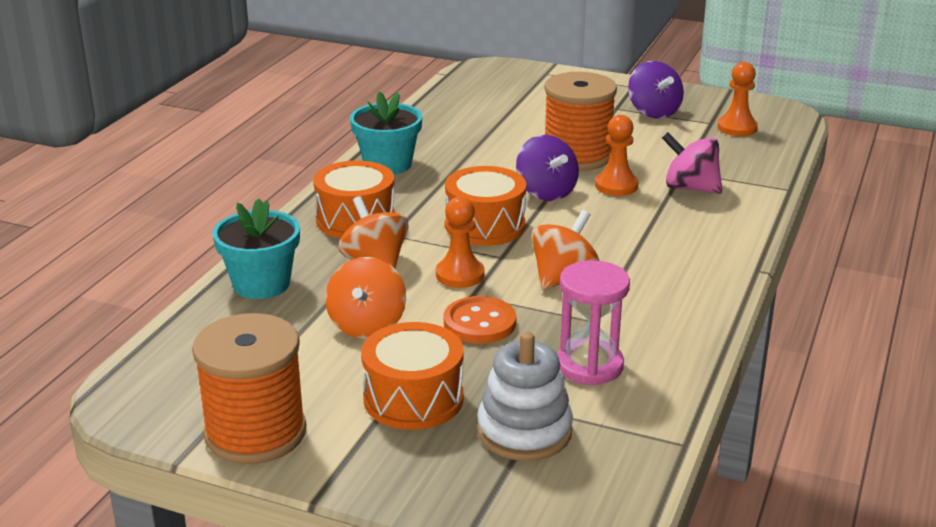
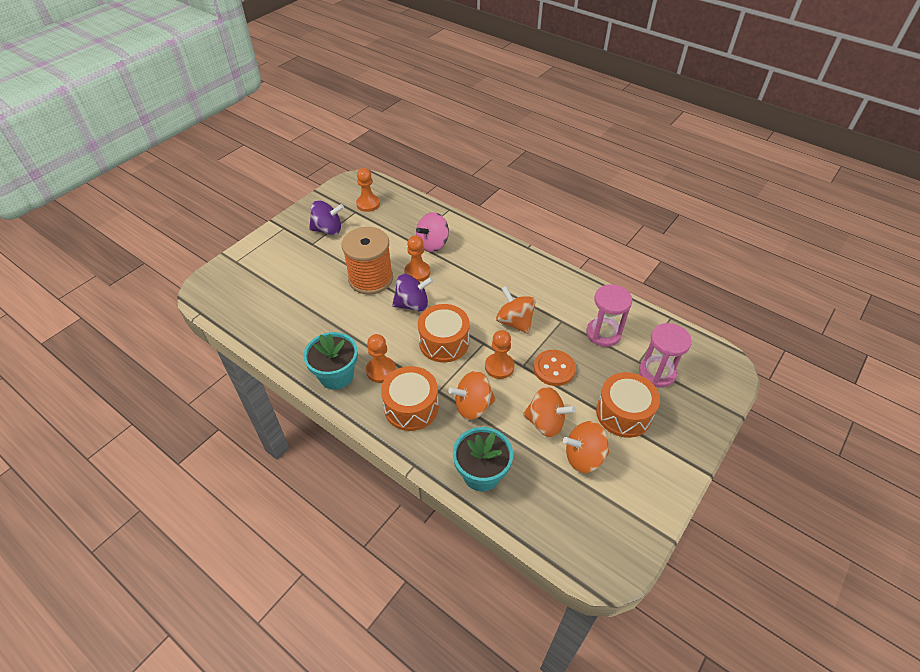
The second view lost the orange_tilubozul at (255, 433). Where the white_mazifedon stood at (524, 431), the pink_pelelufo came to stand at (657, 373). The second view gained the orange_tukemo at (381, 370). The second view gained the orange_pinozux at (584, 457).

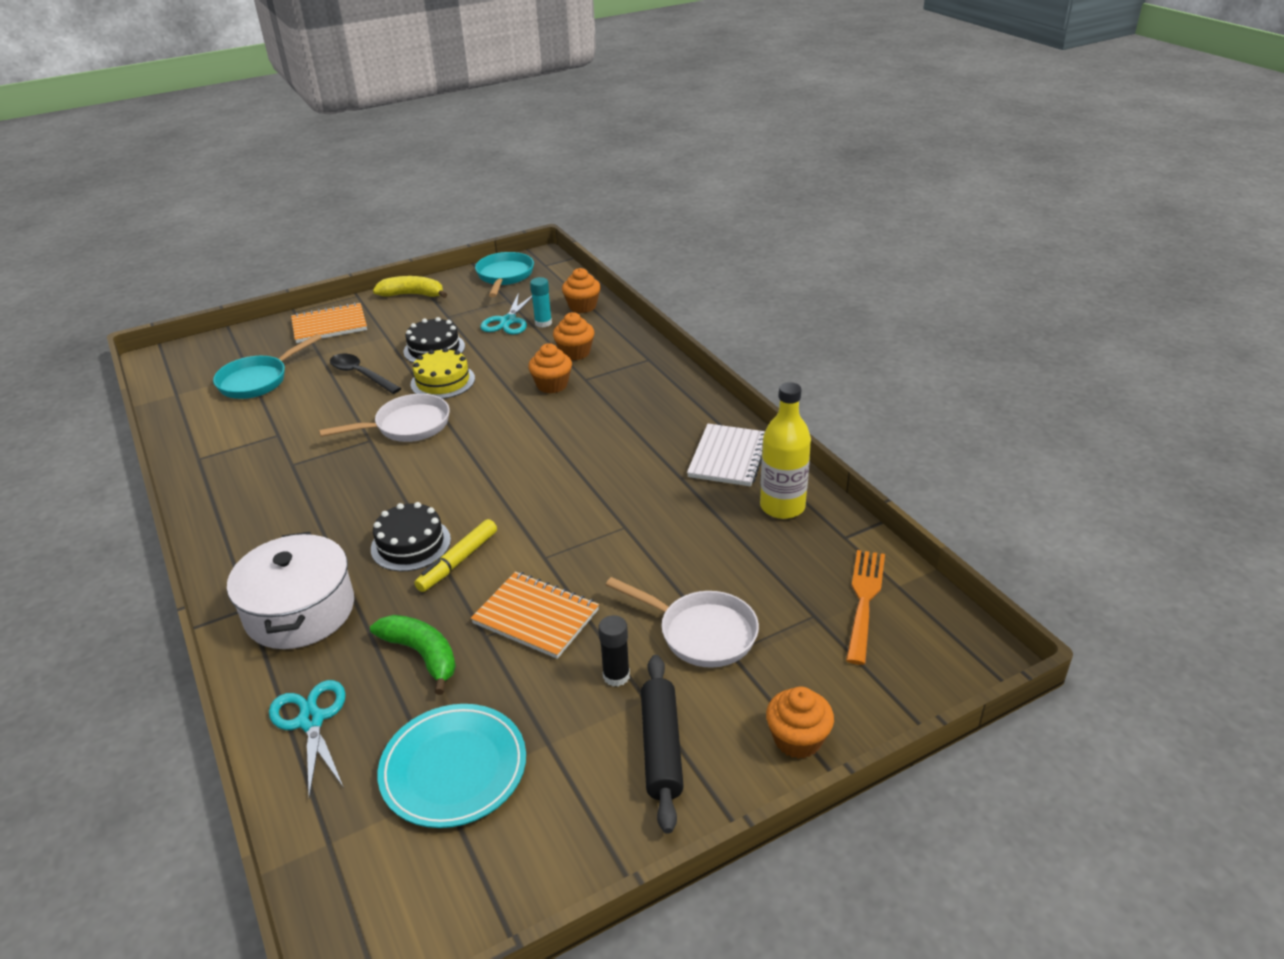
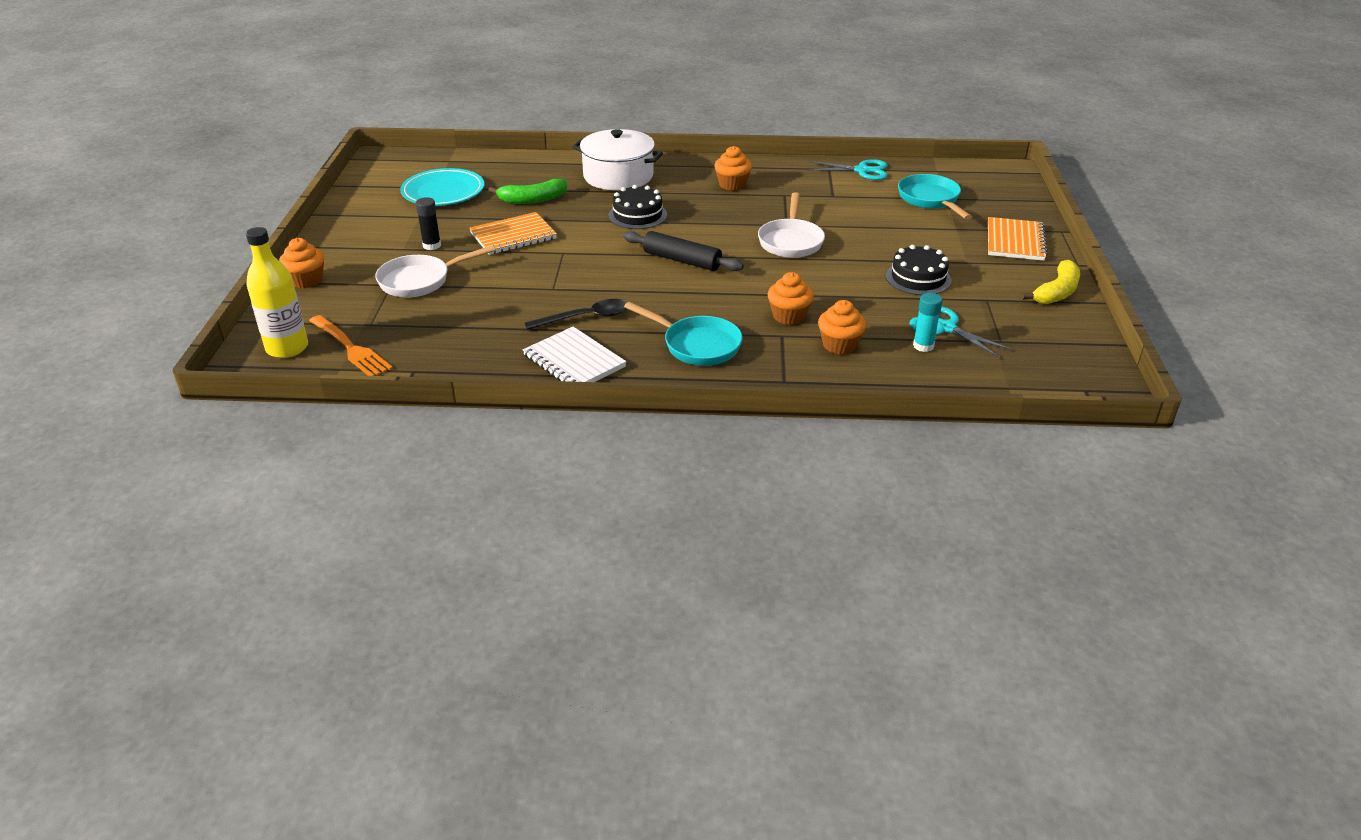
The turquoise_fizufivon ended up elsewhere, having gone from (504, 276) to (697, 345). The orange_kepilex ended up elsewhere, having gone from (582, 306) to (732, 184). The second view lost the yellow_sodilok at (442, 381). The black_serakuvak ended up elsewhere, having gone from (361, 375) to (585, 318). The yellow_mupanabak ended up elsewhere, having gone from (782, 507) to (287, 348). The second view lost the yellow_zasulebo at (458, 561). The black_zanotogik ended up elsewhere, having gone from (661, 748) to (682, 260). The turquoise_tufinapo ended up elsewhere, having gone from (311, 720) to (862, 170).

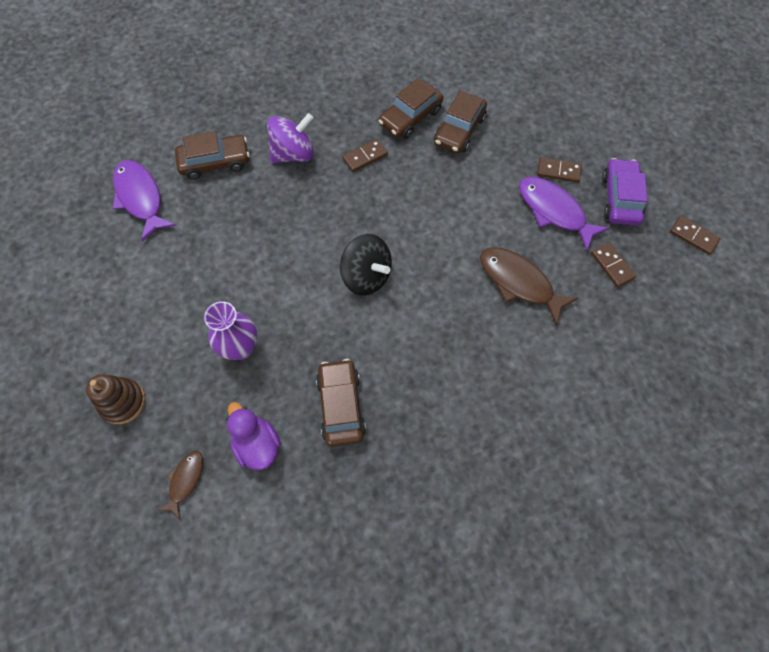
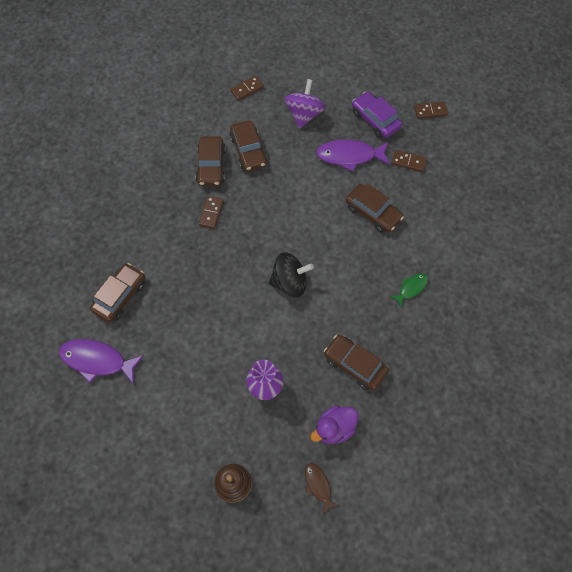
The purple_pinozux ended up elsewhere, having gone from (293, 154) to (304, 114). The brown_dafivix ended up elsewhere, having gone from (558, 171) to (247, 89). Where the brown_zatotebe stood at (519, 282), the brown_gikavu came to stand at (373, 212). The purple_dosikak at (257, 444) ended up facing another way, 45 degrees counterclockwise from before. The second view gained the green_zatotebe at (411, 288).

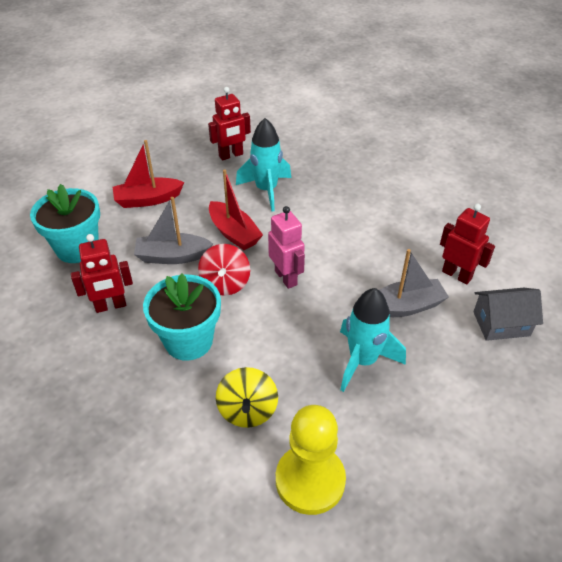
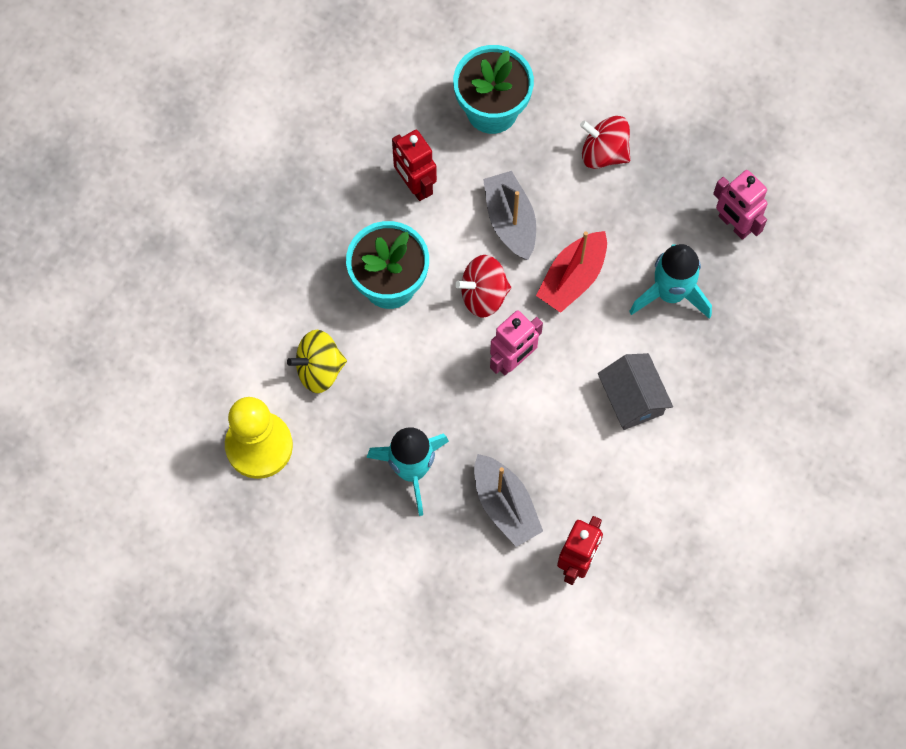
What was the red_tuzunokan at (231, 155) turned into the pink_tuzunokan at (734, 224). Where the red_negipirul stood at (148, 199), the red_pinozux came to stand at (604, 152). The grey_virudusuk ended up elsewhere, having gone from (501, 324) to (632, 398).

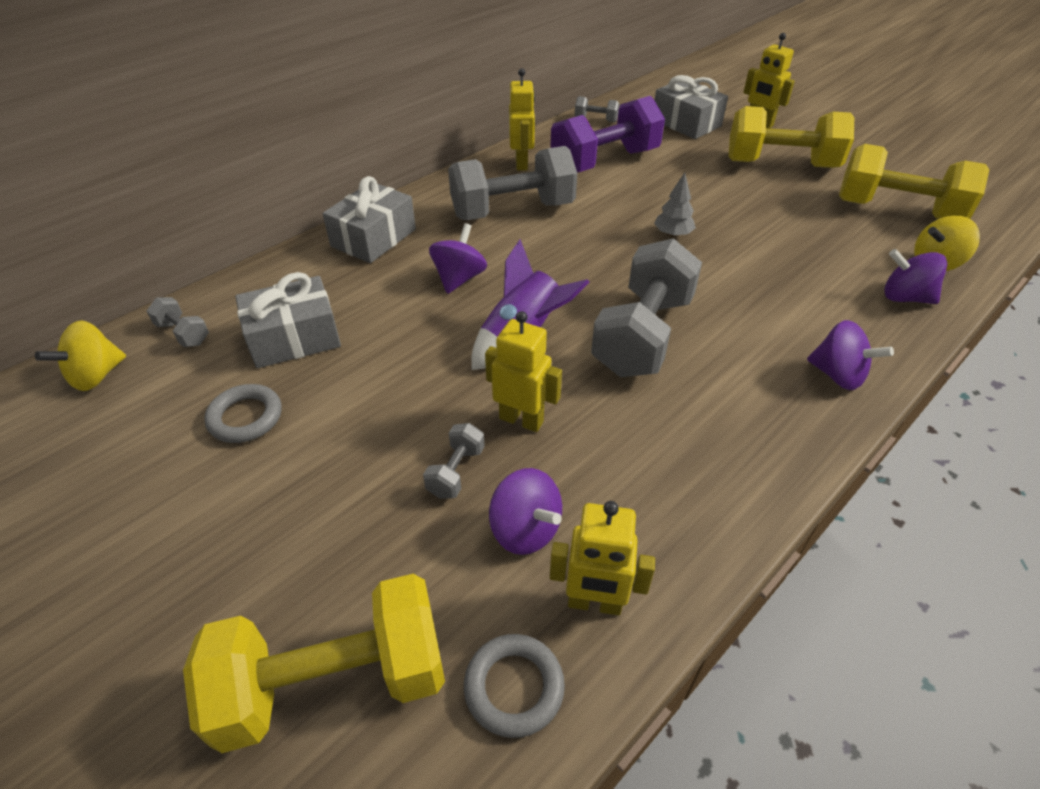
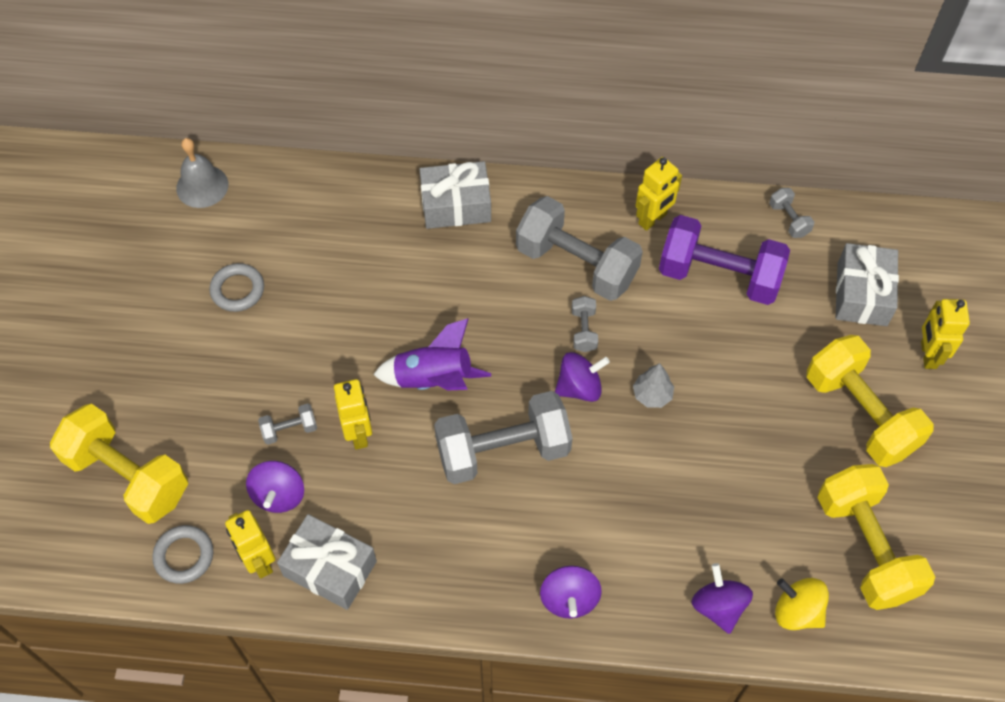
The purple_pinozux ended up elsewhere, having gone from (459, 278) to (579, 387). The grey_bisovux ended up elsewhere, having gone from (294, 338) to (330, 568). The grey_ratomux ended up elsewhere, having gone from (183, 333) to (584, 330). Where the yellow_pinozux stood at (96, 376), the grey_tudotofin came to stand at (202, 186).

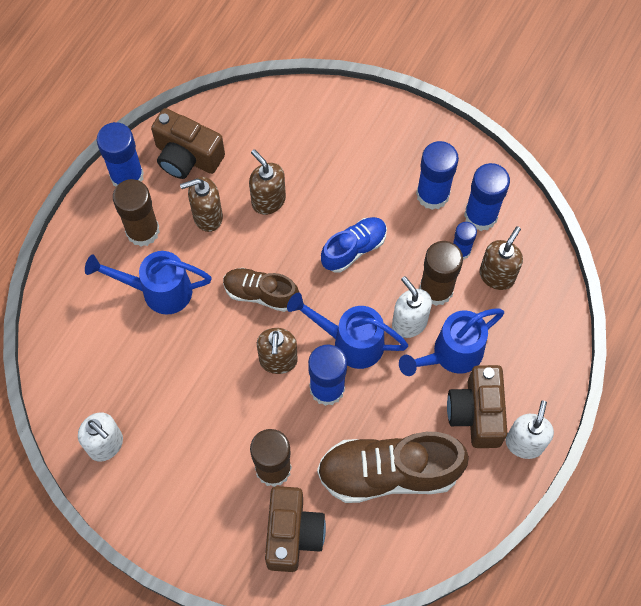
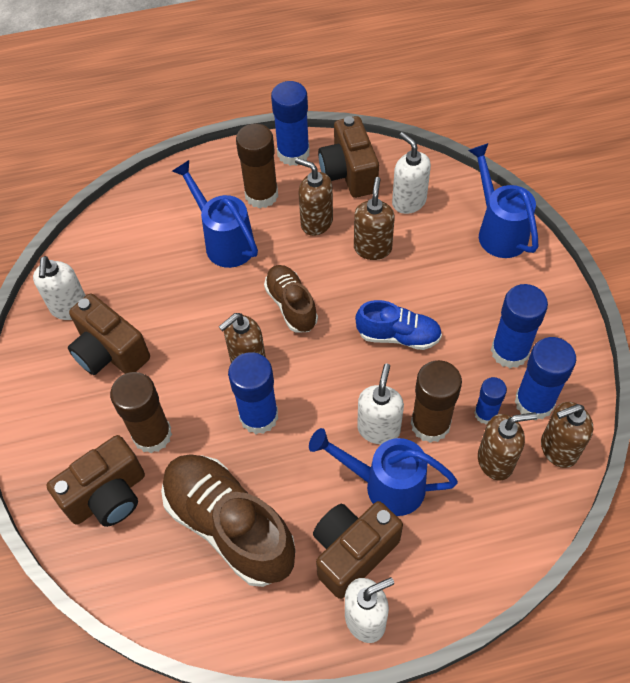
The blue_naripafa ended up elsewhere, having gone from (350, 342) to (498, 231). The second view gained the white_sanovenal at (408, 202). The second view gained the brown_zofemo at (110, 352). The second view gained the brown_sanovenal at (558, 449).

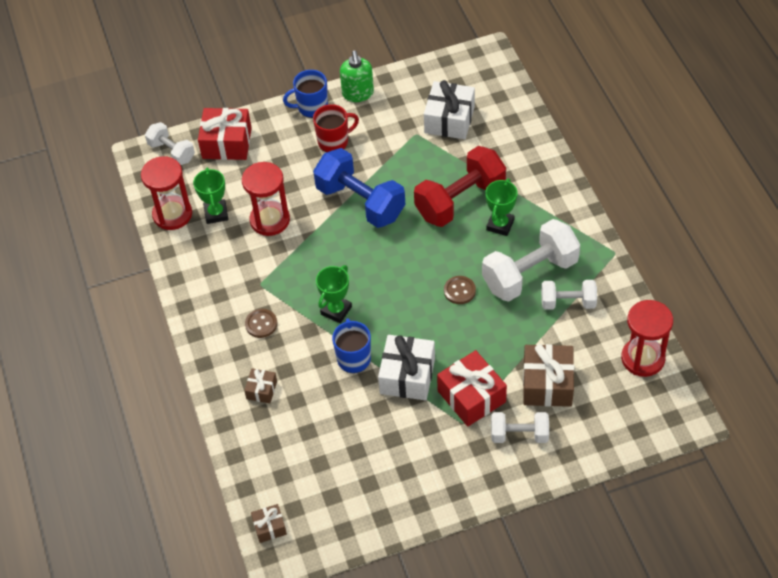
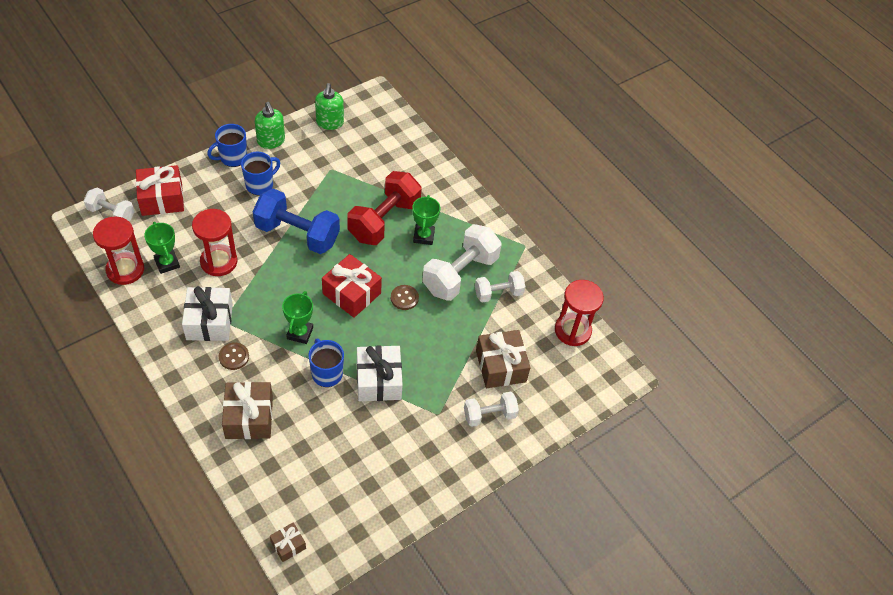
The white_bisovux ended up elsewhere, having gone from (449, 120) to (209, 322). What was the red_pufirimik at (334, 141) turned into the blue_pufirimik at (260, 185). The red_bisovux ended up elsewhere, having gone from (471, 396) to (351, 293). The size of the brown_bisovux at (261, 390) changed by a factor of 1.90. The second view gained the green_sanovenal at (330, 123).

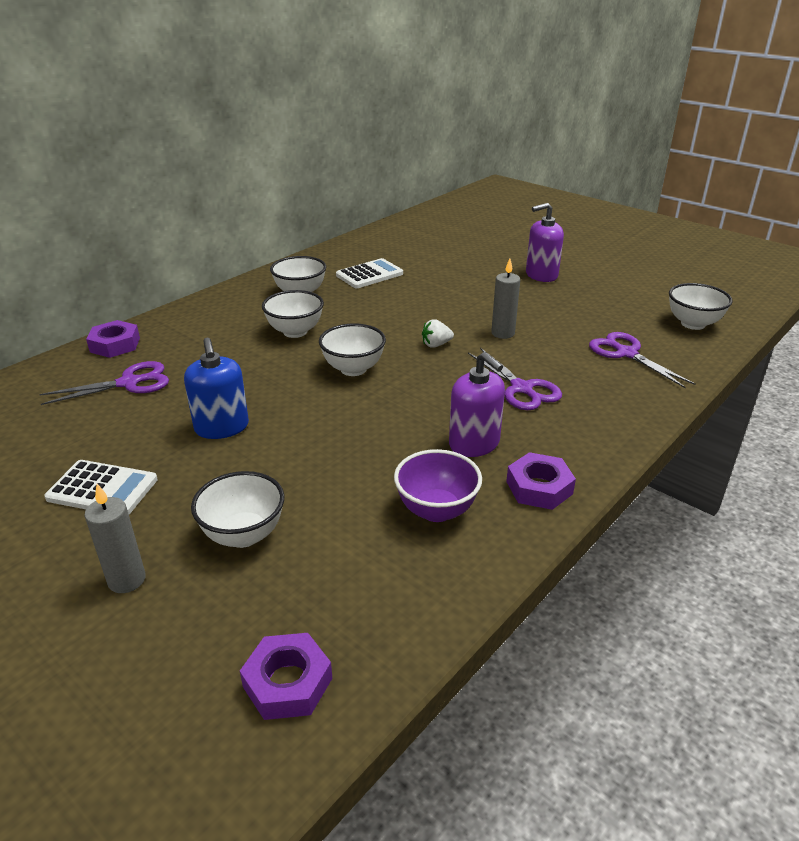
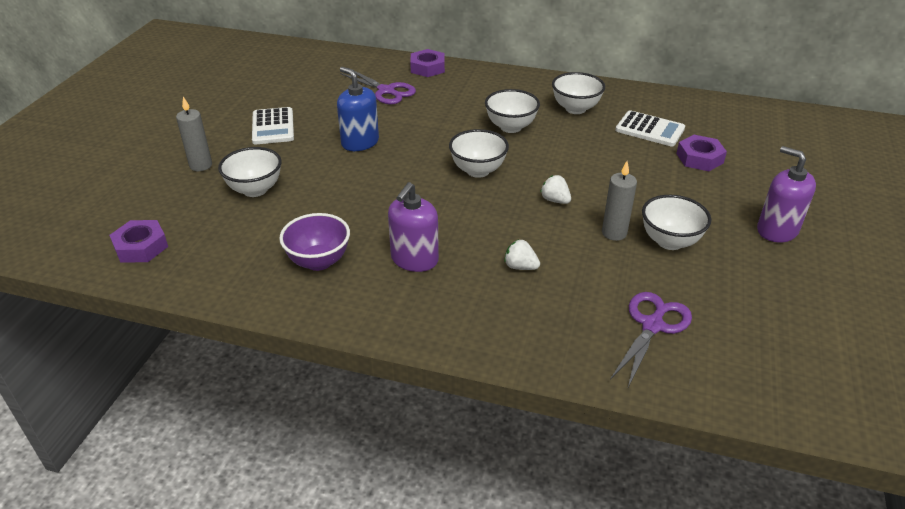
The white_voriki ended up elsewhere, having gone from (693, 324) to (669, 241). The blue_sanovenal at (222, 427) ended up facing another way, 90 degrees clockwise from before. Where the purple_tufinapo stood at (521, 388), the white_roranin came to stand at (520, 267). The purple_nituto ended up elsewhere, having gone from (539, 487) to (699, 158).

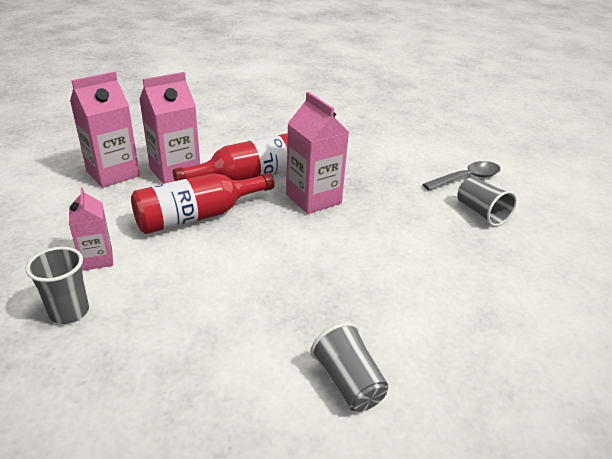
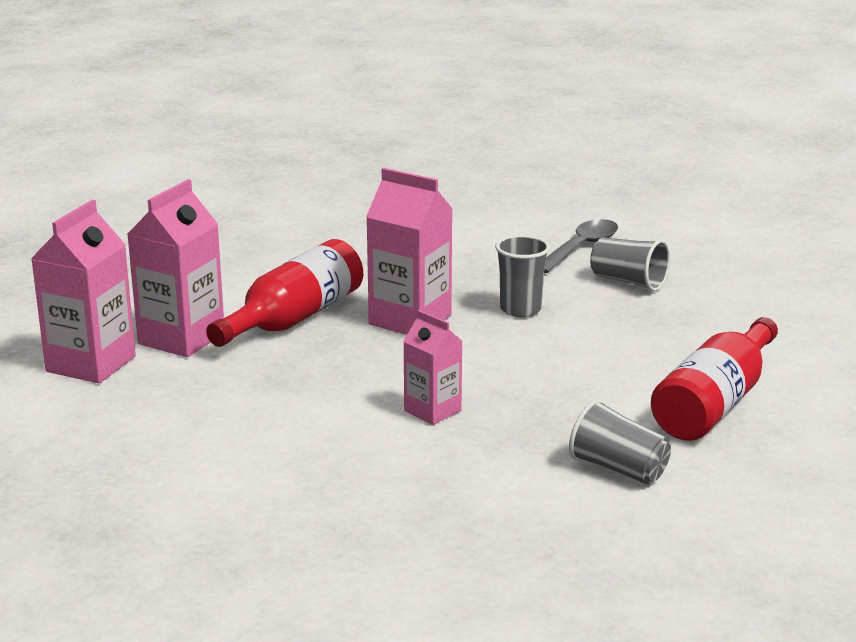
The red_mupanabak ended up elsewhere, having gone from (197, 216) to (715, 403). The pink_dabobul ended up elsewhere, having gone from (97, 259) to (432, 411). The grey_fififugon ended up elsewhere, having gone from (69, 312) to (520, 309).

